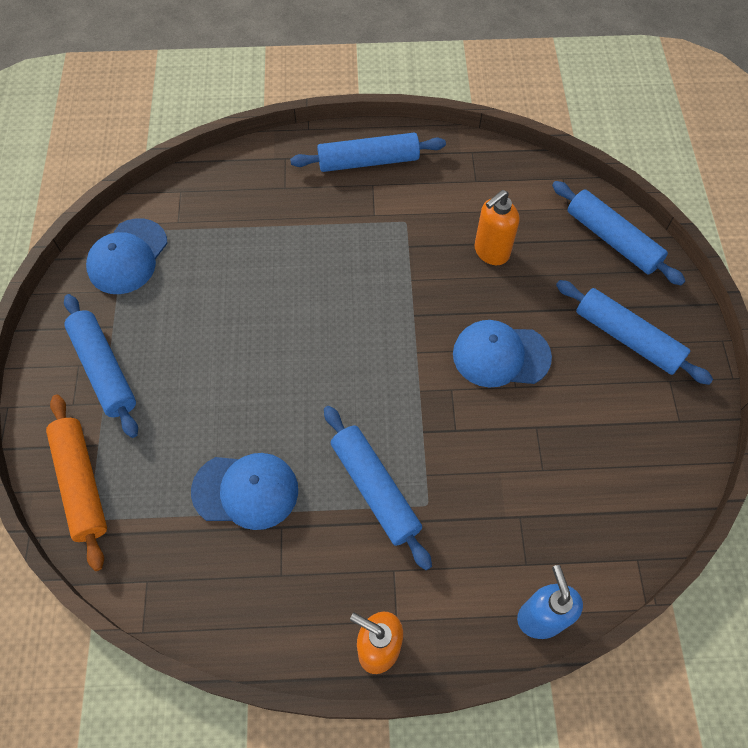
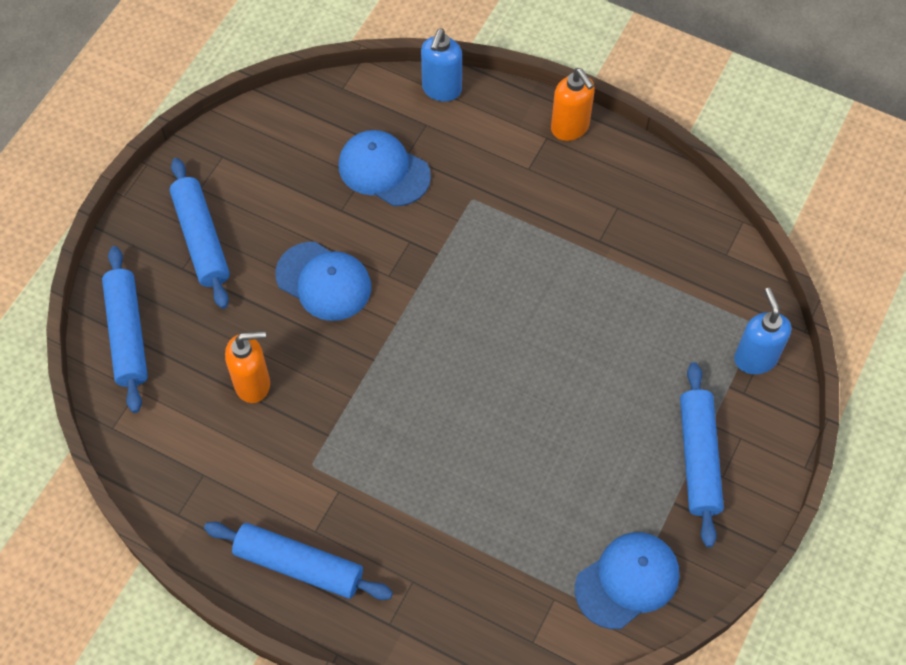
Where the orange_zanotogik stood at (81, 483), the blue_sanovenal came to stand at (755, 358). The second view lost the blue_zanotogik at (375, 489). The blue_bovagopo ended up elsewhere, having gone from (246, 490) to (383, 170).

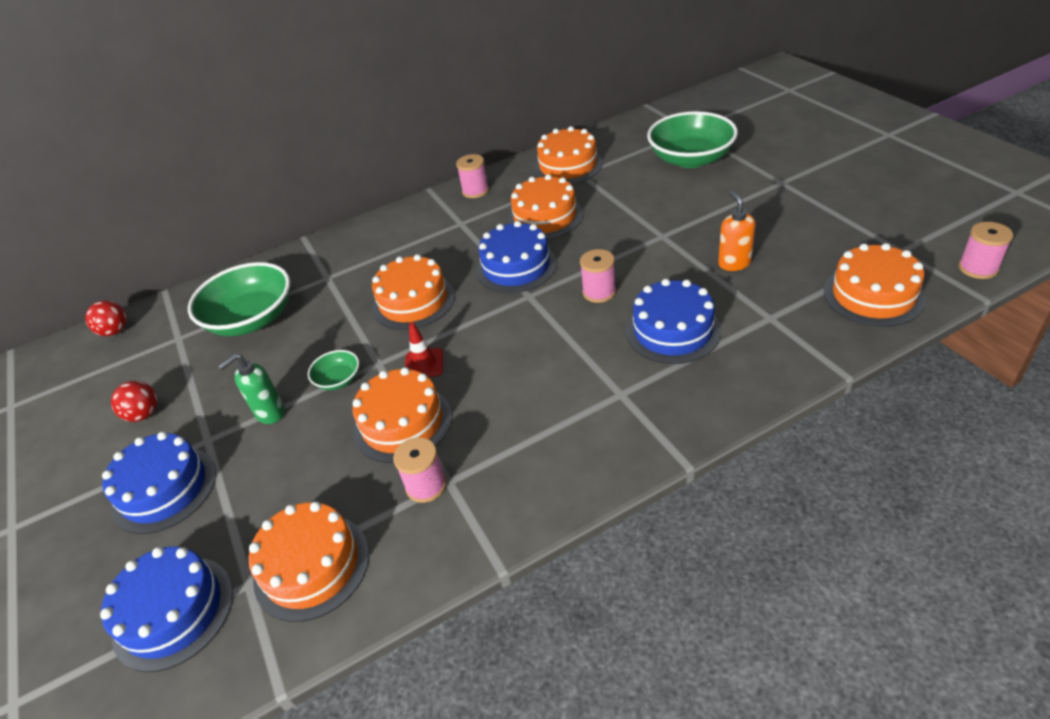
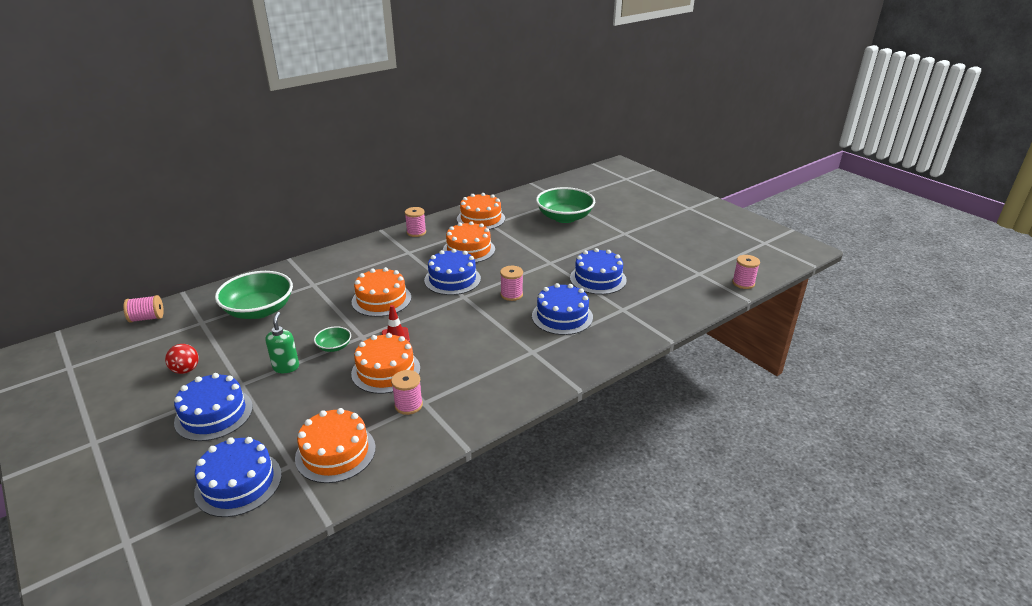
Where the orange_sanovenal stood at (734, 263), the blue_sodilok came to stand at (598, 279). The second view lost the orange_sodilok at (873, 295). Where the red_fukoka stood at (115, 331), the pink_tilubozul came to stand at (147, 318). The green_sanovenal at (270, 413) ended up facing another way, 135 degrees clockwise from before.

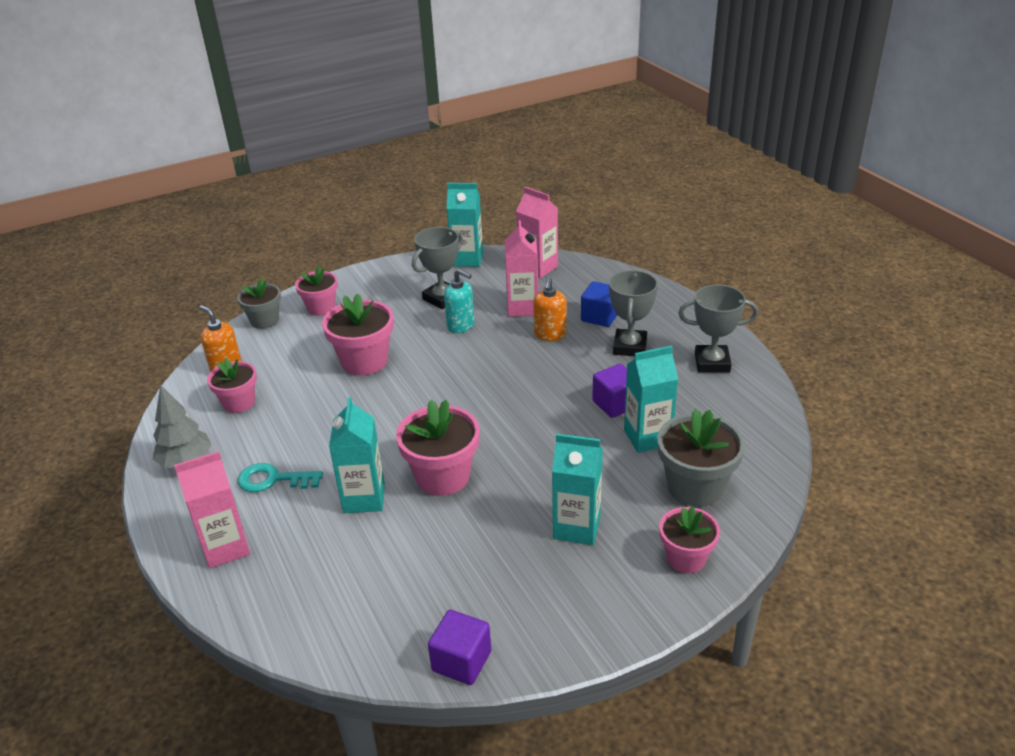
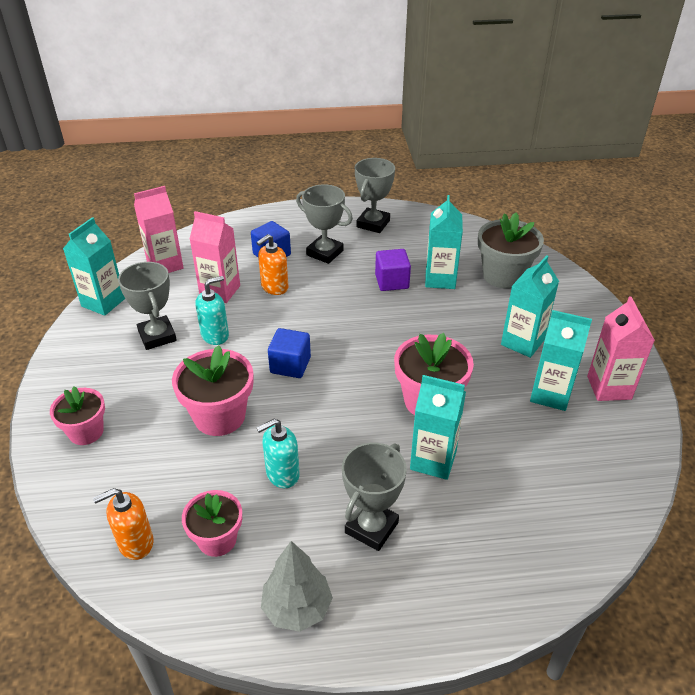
The second view lost the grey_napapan at (265, 320). The orange_sanovenal at (550, 334) ended up facing another way, 105 degrees clockwise from before. The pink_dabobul ended up elsewhere, having gone from (226, 547) to (609, 388). Where the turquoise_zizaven stood at (273, 480), the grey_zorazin came to stand at (371, 527). The second view lost the pink_napapan at (686, 558). The second view lost the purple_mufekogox at (461, 661). The second view gained the turquoise_dabobul at (550, 394). The second view gained the blue_mufekogox at (290, 365). The second view gained the turquoise_sanovenal at (282, 474).

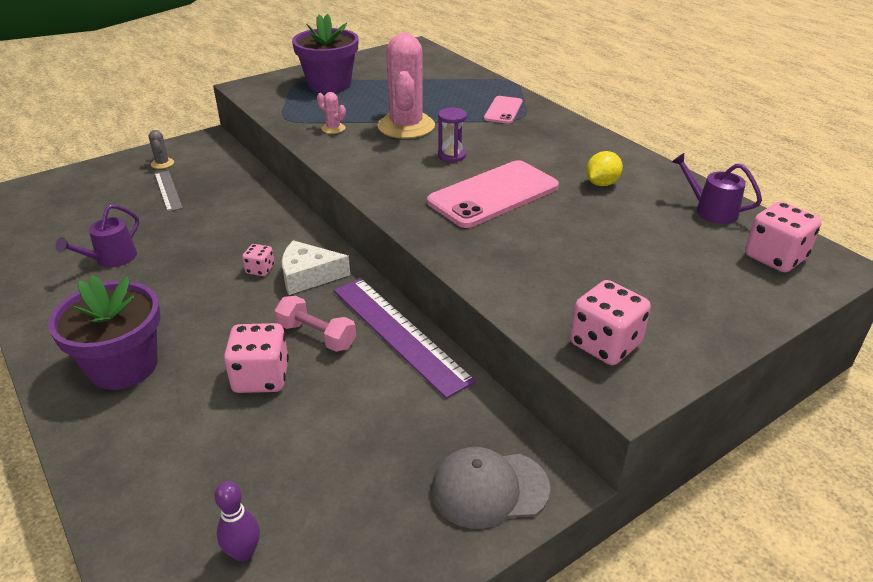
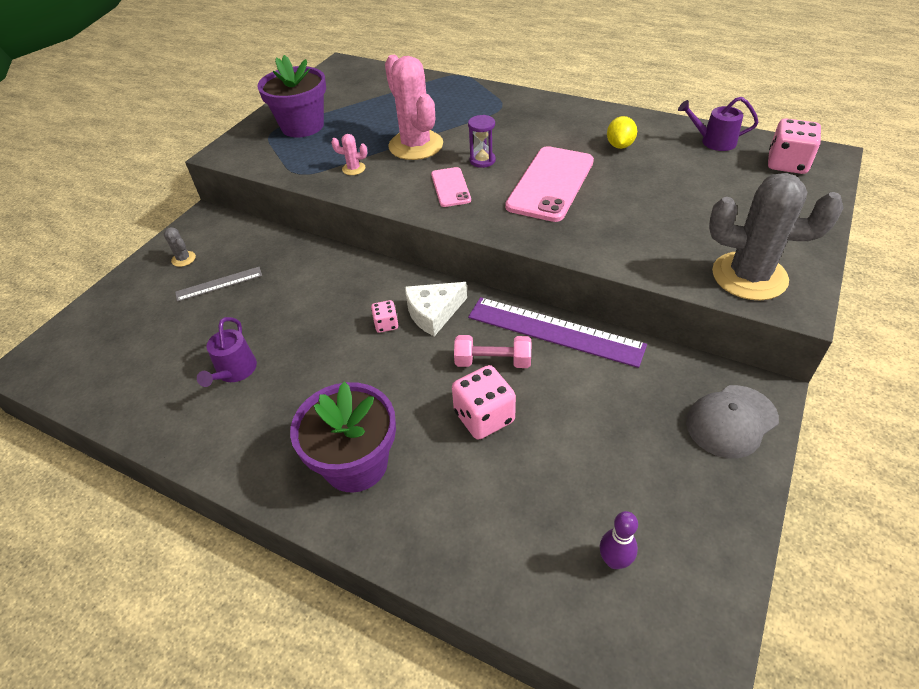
The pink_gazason ended up elsewhere, having gone from (503, 110) to (450, 187). The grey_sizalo at (168, 190) ended up facing another way, 60 degrees counterclockwise from before. Where the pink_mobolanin stood at (605, 344), the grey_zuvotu came to stand at (749, 276).

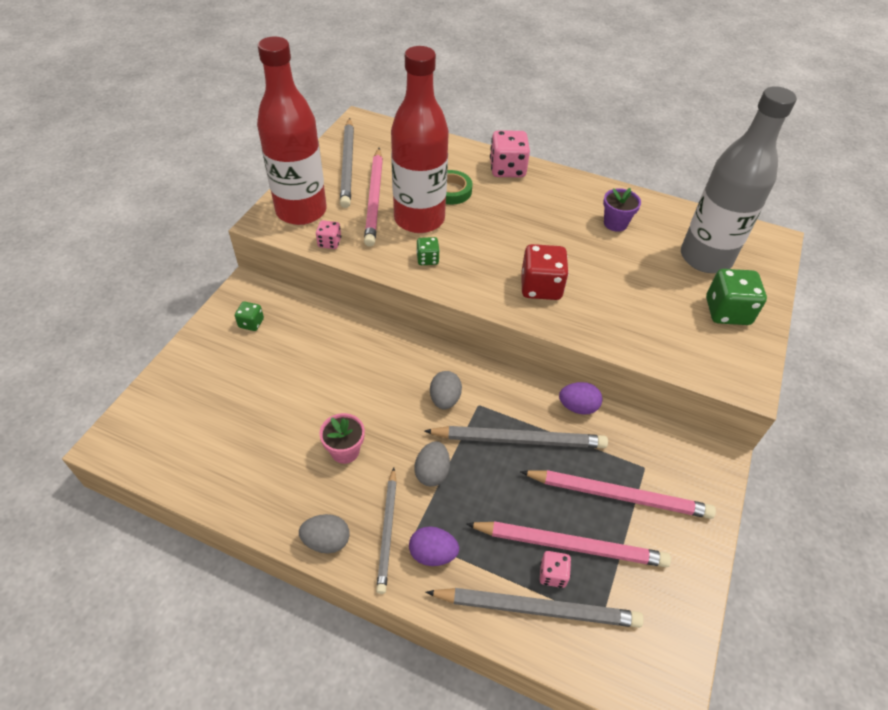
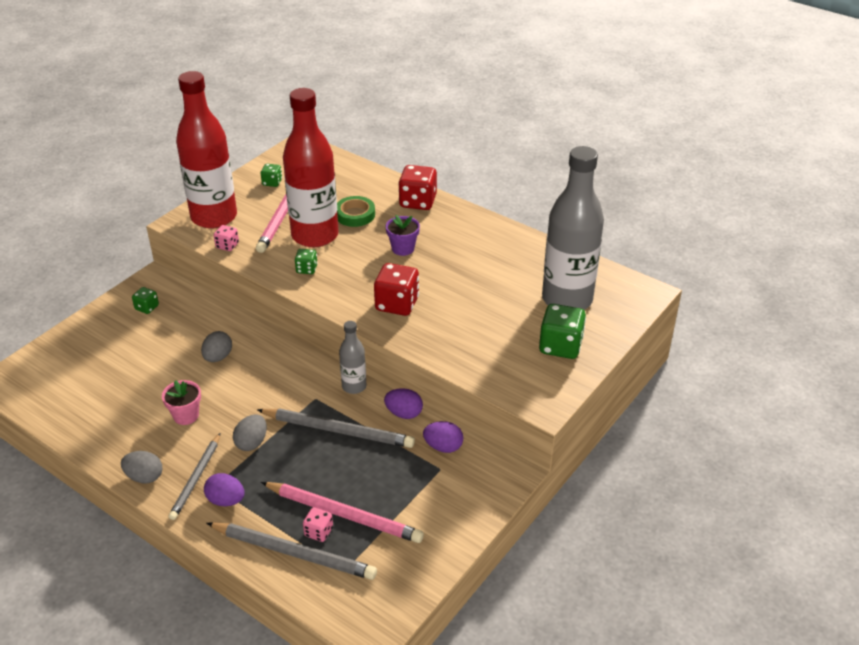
Where the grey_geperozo stood at (348, 165), the green_mobolanin came to stand at (272, 182). What was the pink_mobolanin at (507, 169) turned into the red_mobolanin at (417, 202). The purple_napapan ended up elsewhere, having gone from (615, 223) to (403, 248). The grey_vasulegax ended up elsewhere, having gone from (445, 399) to (218, 357). The second view lost the pink_geperozo at (618, 495). The second view gained the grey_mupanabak at (354, 386). The second view gained the purple_vasulegax at (443, 447).

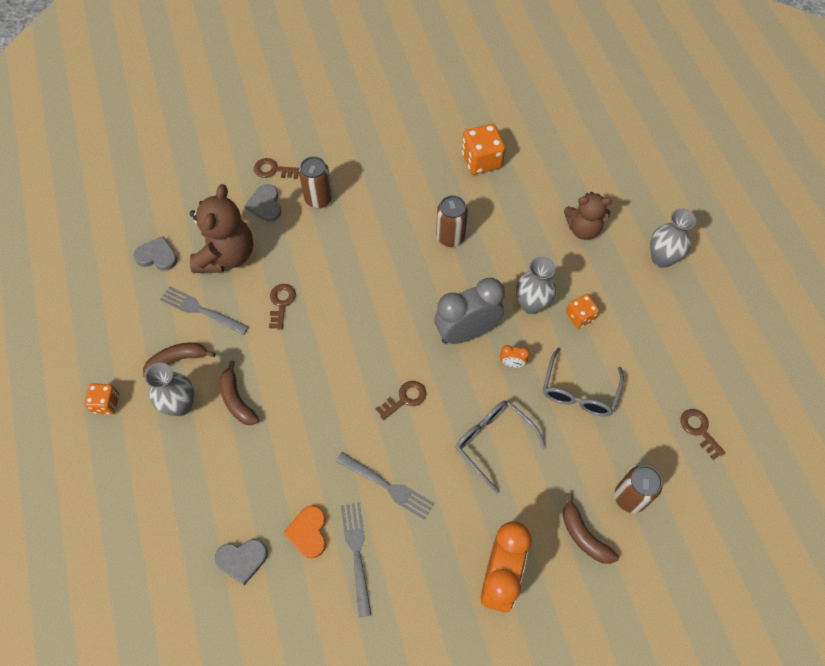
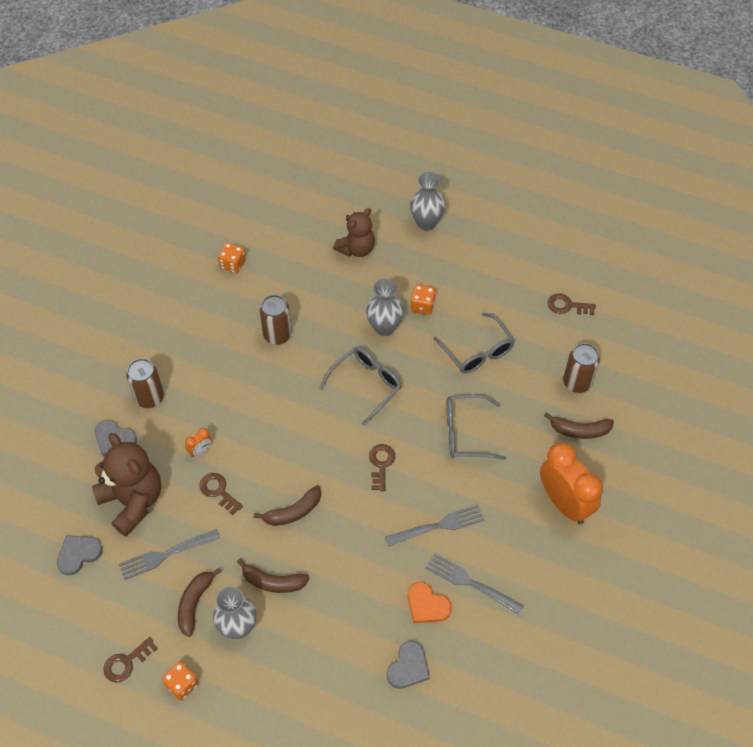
The size of the orange_mobolanin at (481, 160) changed by a factor of 0.61. The brown_zizaven ended up elsewhere, having gone from (273, 170) to (126, 662). Where the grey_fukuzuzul stood at (466, 332), the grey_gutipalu came to stand at (366, 384). The orange_fukuzuzul ended up elsewhere, having gone from (512, 363) to (200, 450). The second view gained the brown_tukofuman at (293, 512).

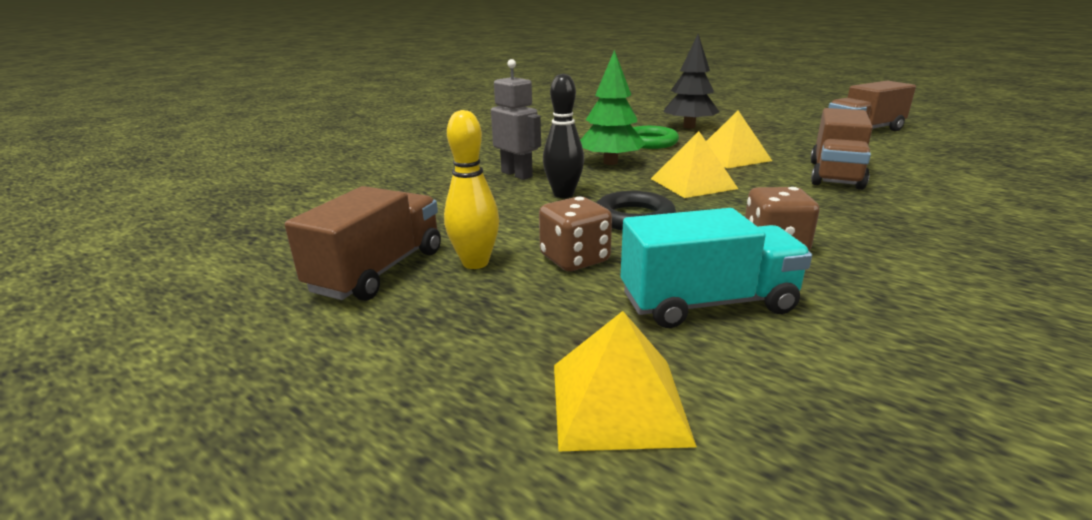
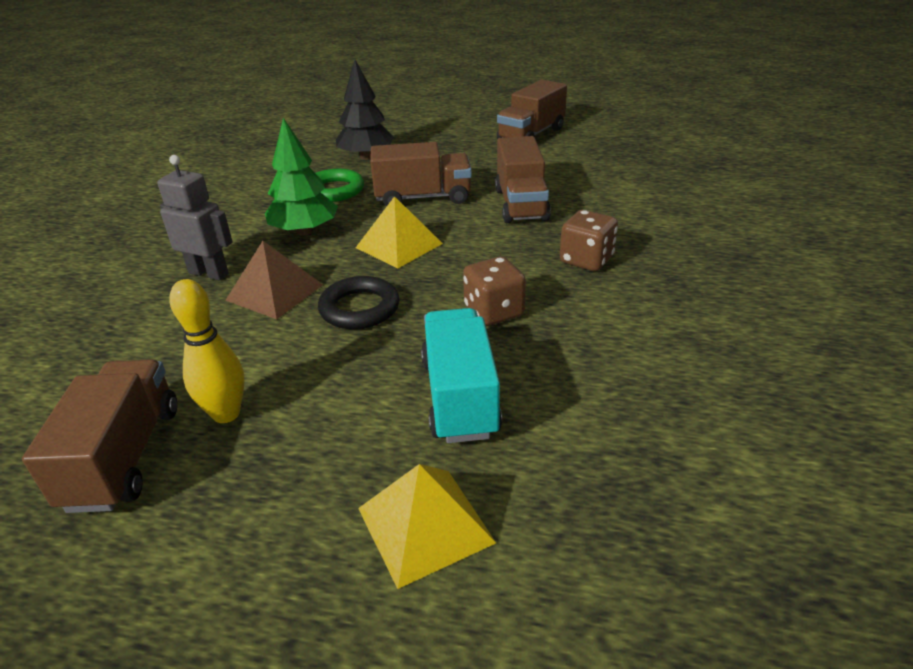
Where the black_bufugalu stood at (563, 194), the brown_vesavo came to stand at (274, 292). Where the yellow_vesavo stood at (731, 157), the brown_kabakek came to stand at (423, 198). The brown_mobolanin ended up elsewhere, having gone from (574, 259) to (586, 260). The turquoise_kabakek at (707, 303) ended up facing another way, 60 degrees counterclockwise from before.

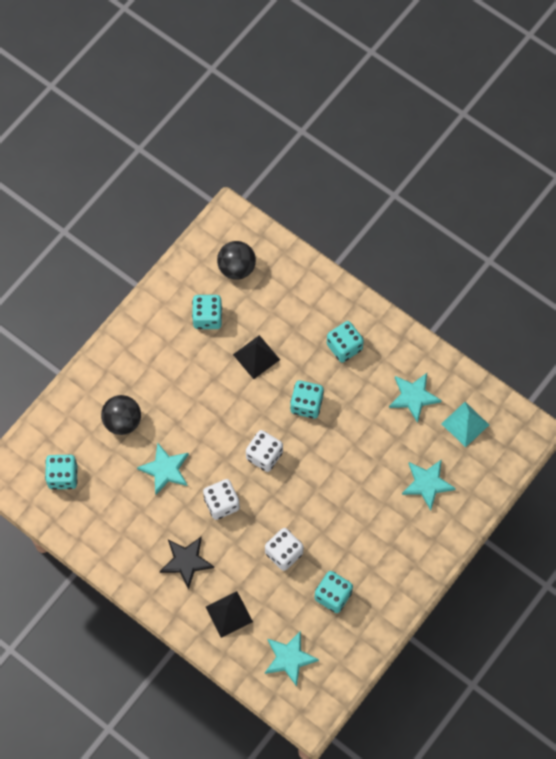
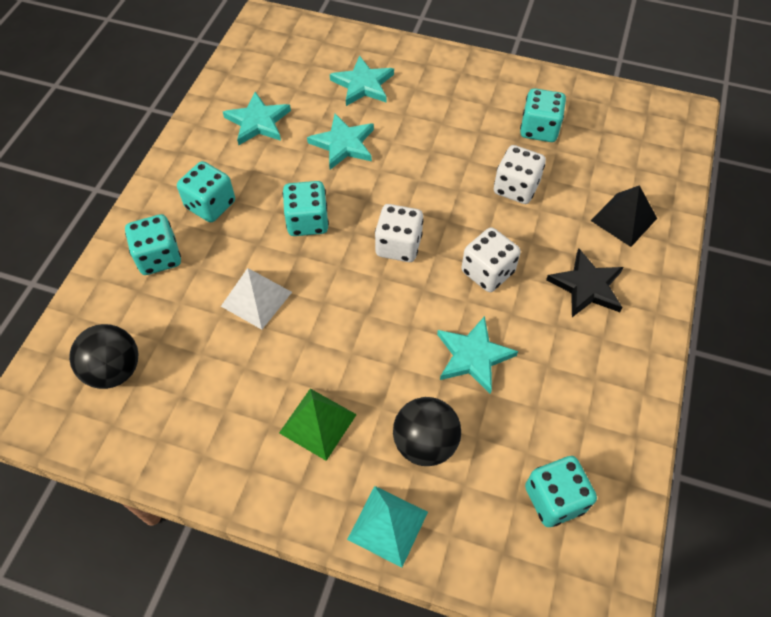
The turquoise_mobolanin ended up elsewhere, having gone from (207, 317) to (159, 257). What was the black_vesavo at (256, 357) turned into the white_vesavo at (256, 299). The turquoise_vesavo ended up elsewhere, having gone from (465, 424) to (388, 525). The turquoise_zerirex ended up elsewhere, having gone from (289, 658) to (343, 144). The second view gained the green_vesavo at (318, 423).

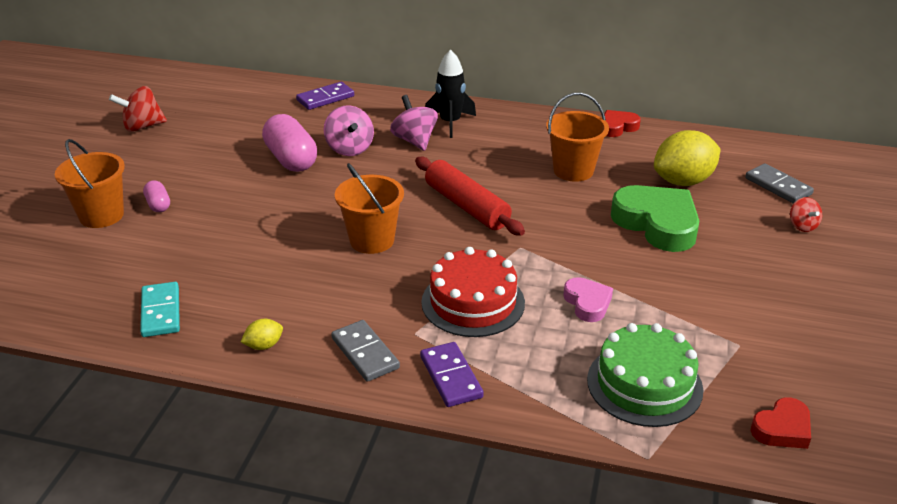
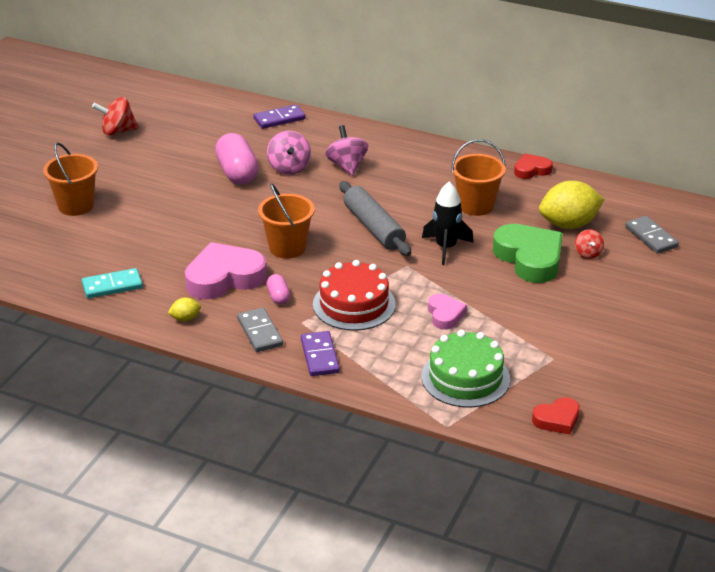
The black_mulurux ended up elsewhere, having gone from (450, 123) to (446, 248). What was the red_zanotogik at (467, 206) turned into the grey_zanotogik at (374, 227). The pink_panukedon ended up elsewhere, having gone from (158, 205) to (278, 297). The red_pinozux ended up elsewhere, having gone from (802, 226) to (588, 254). The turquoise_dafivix at (160, 312) ended up facing another way, 75 degrees clockwise from before. The second view gained the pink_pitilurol at (224, 278).

